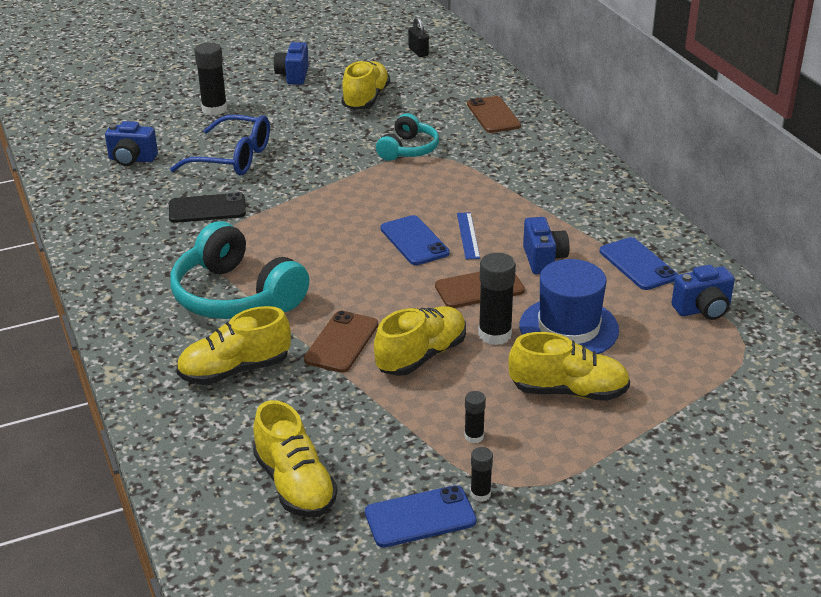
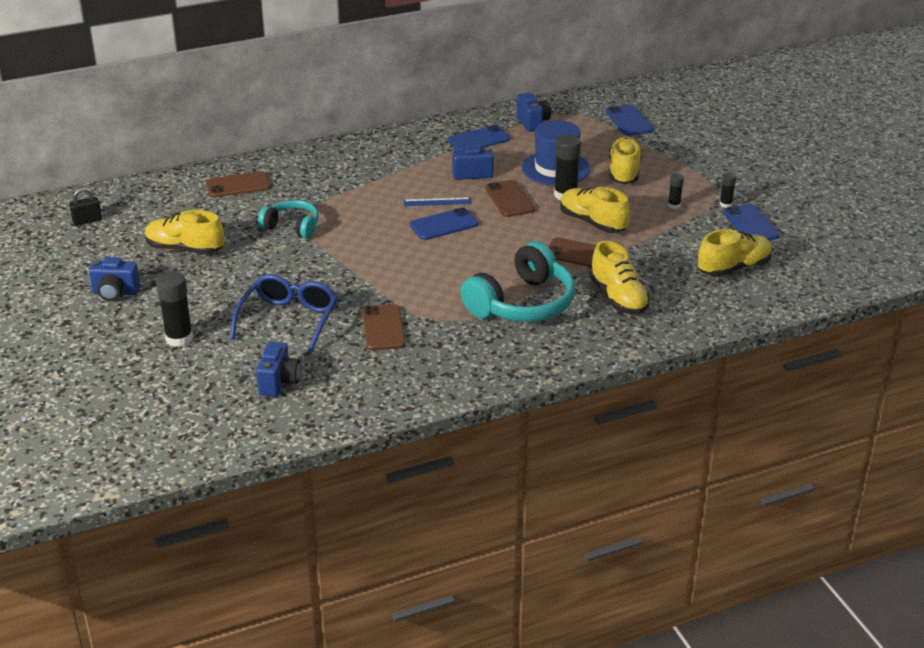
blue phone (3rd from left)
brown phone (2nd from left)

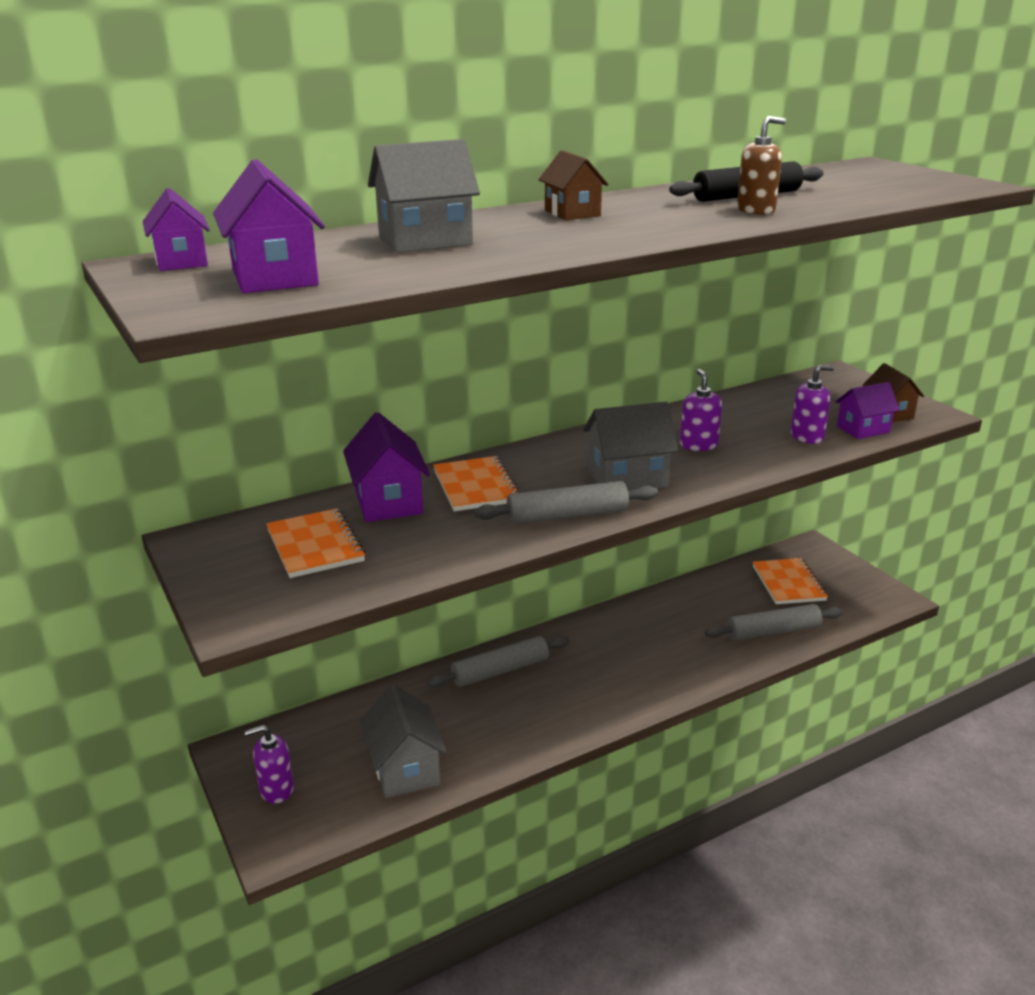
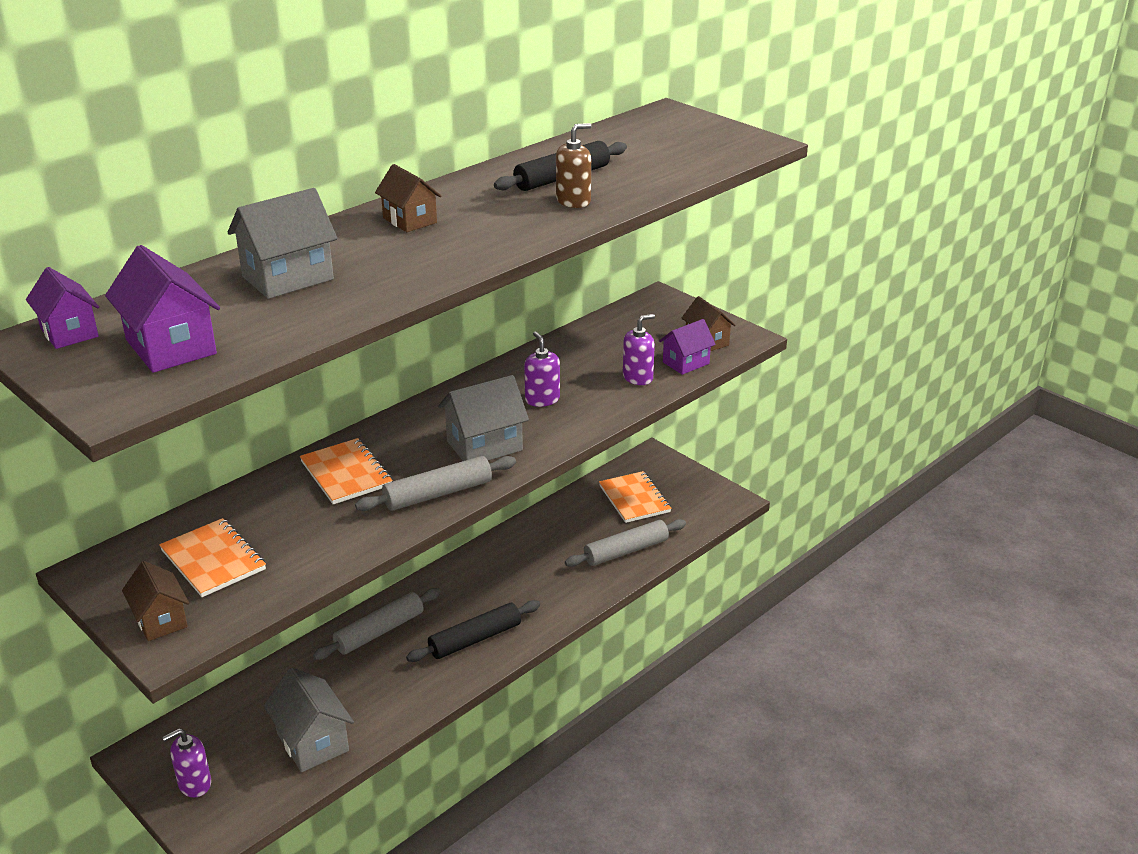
purple house (3rd from left in the first image)
brown house (1st from left)
black rolling pin (1st from left)

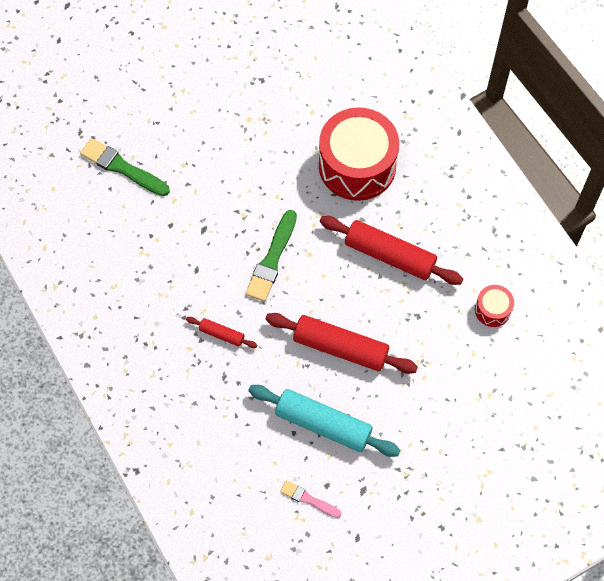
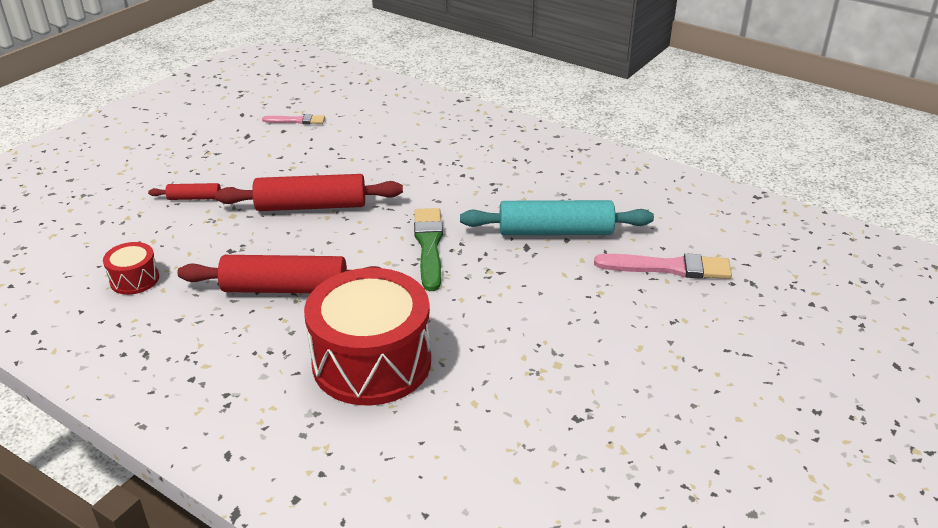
red rolling pin (1st from left)
turquoise rolling pin
pink brush (2nd from left)

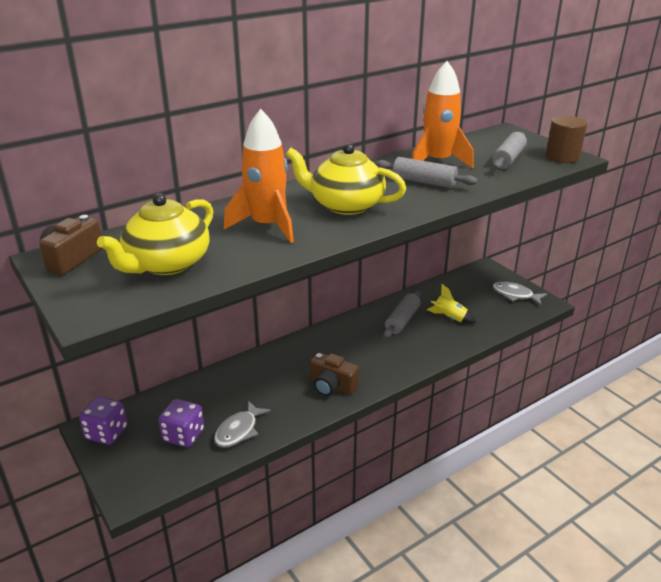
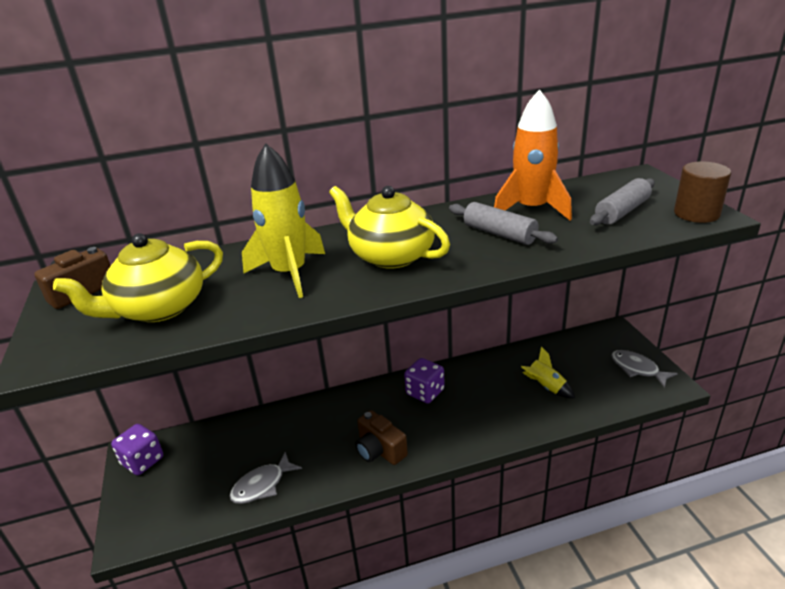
grey rolling pin (1st from left in the first image)
purple dice (2nd from left)
yellow rocket (1st from left)

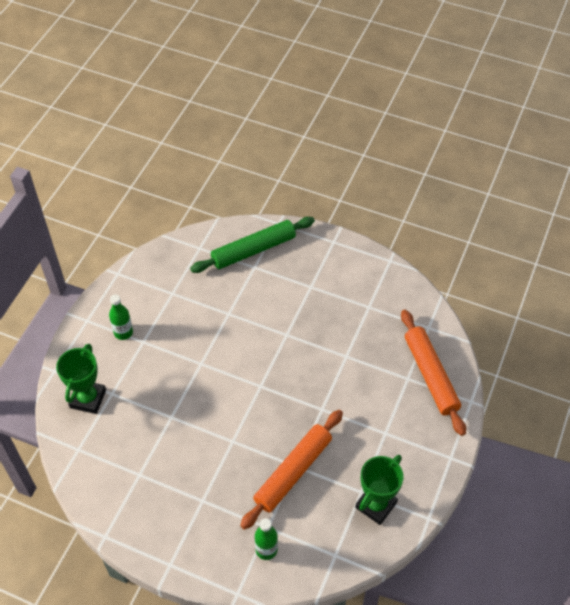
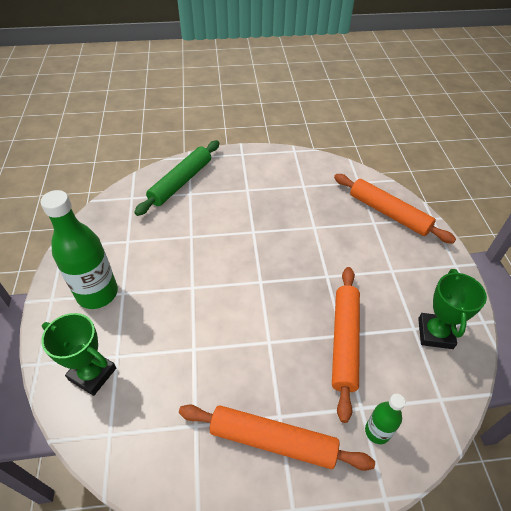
orange rolling pin (1st from left)
green trophy (1st from left)
green bottle (1st from left)

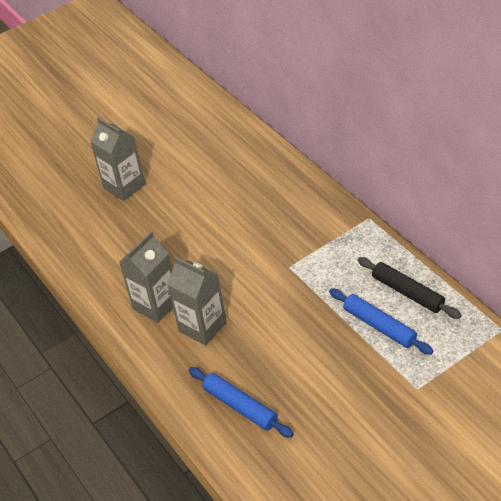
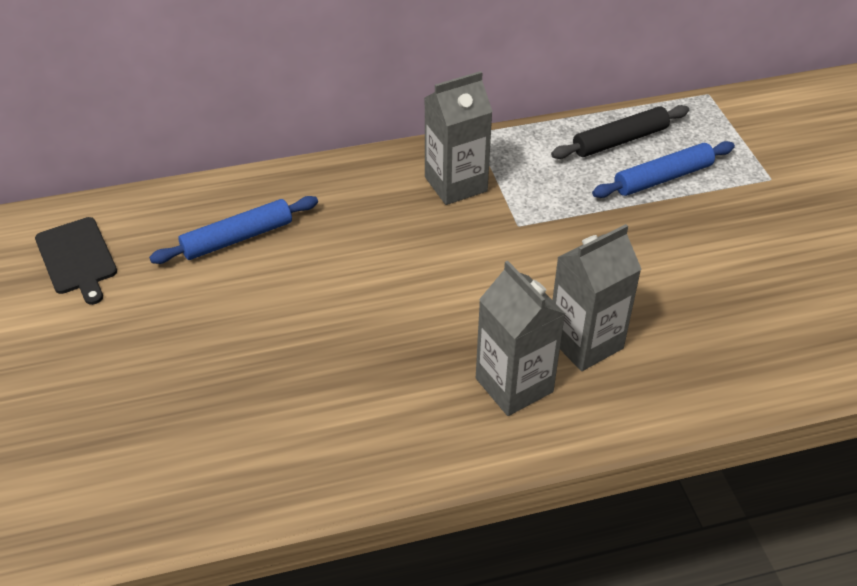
black cutting board
grey carton (1st from left)
blue rolling pin (1st from left)

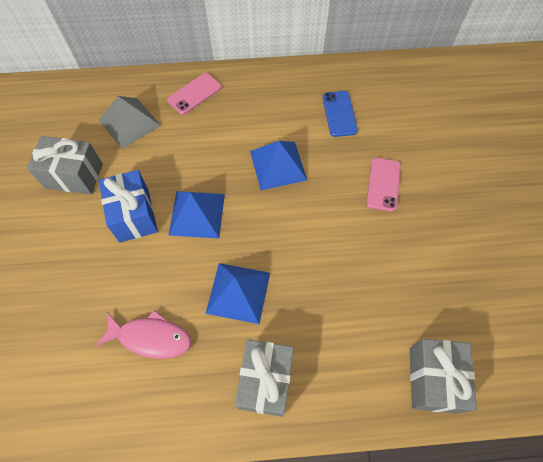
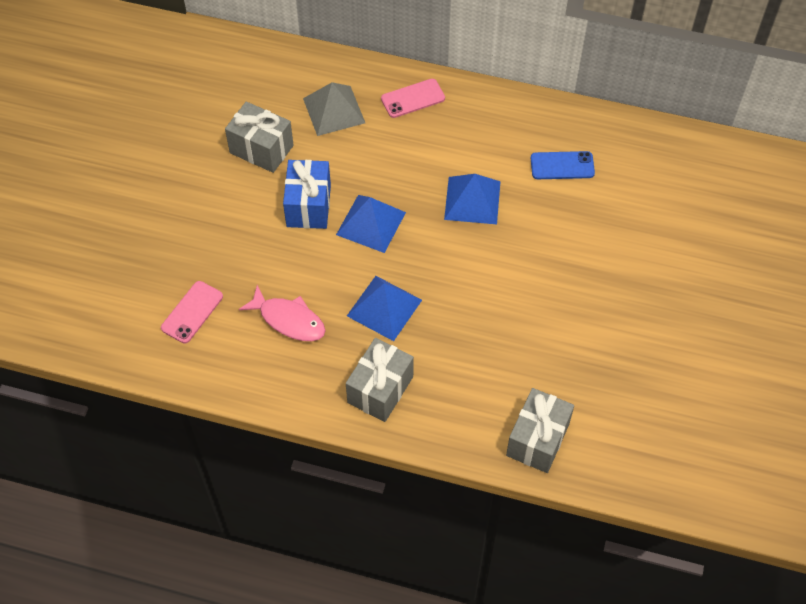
pink phone (1st from left)
blue phone

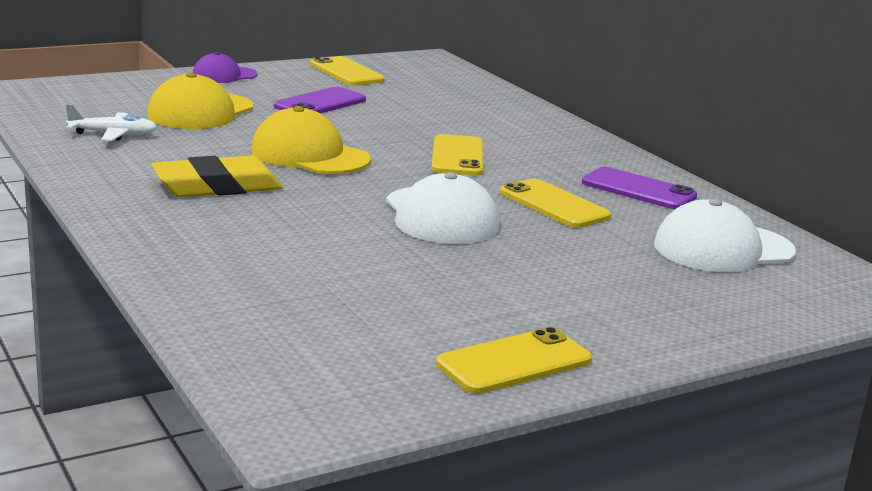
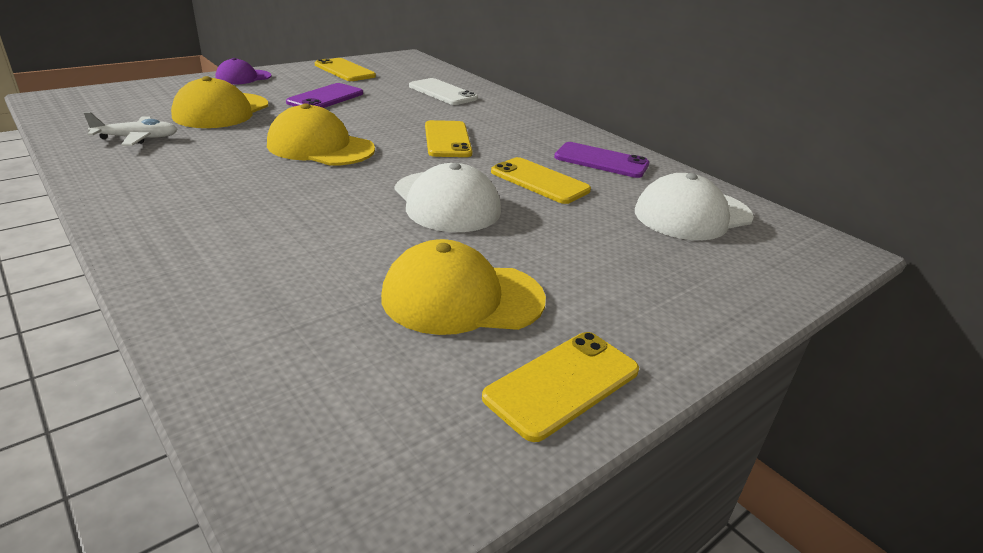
yellow eraser
yellow cap (3rd from left)
white phone

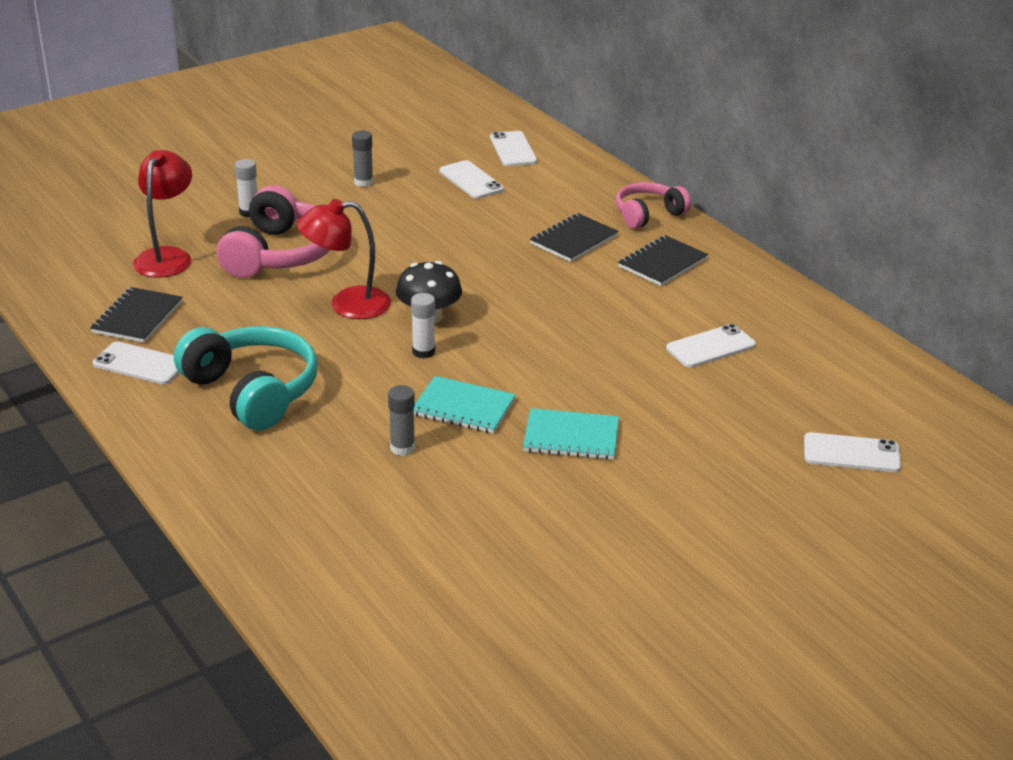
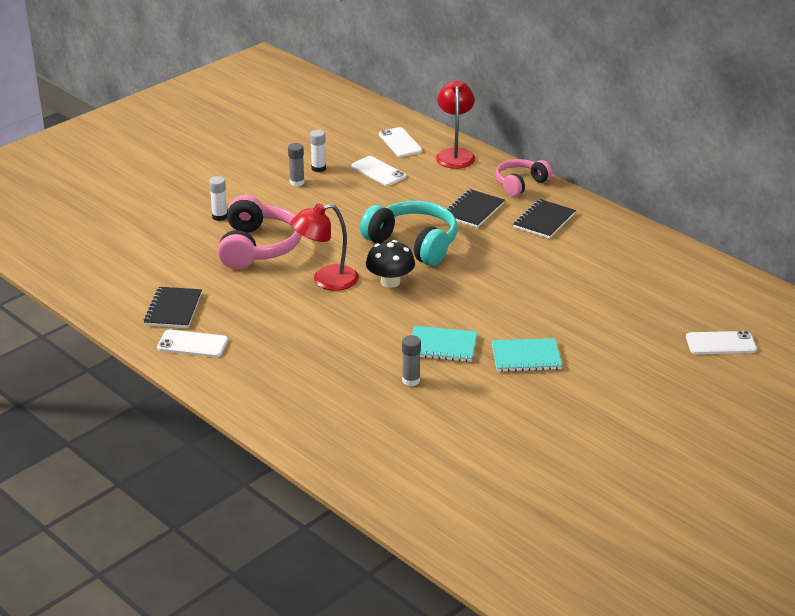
white phone (4th from left in the first image)
red lamp (2nd from left)
turquoise headphones
white glue stick (2nd from left)

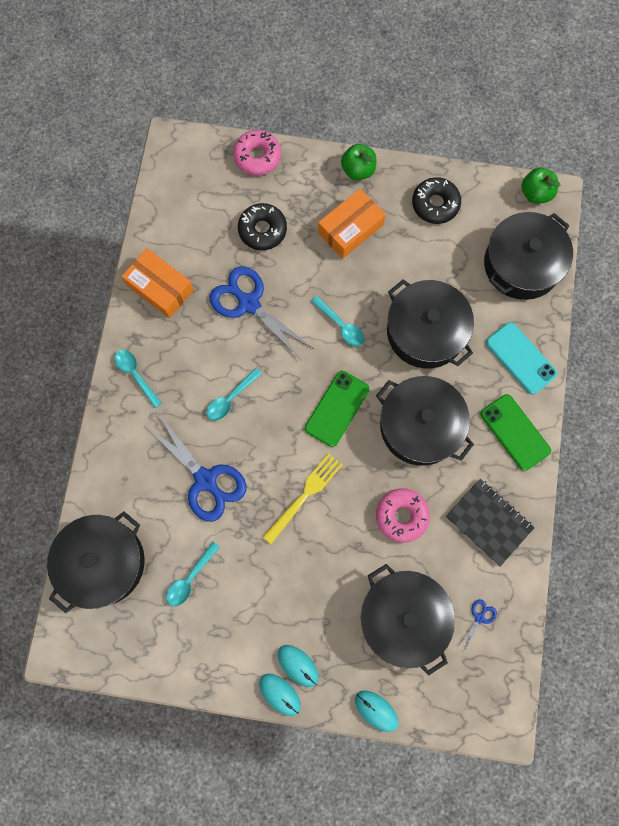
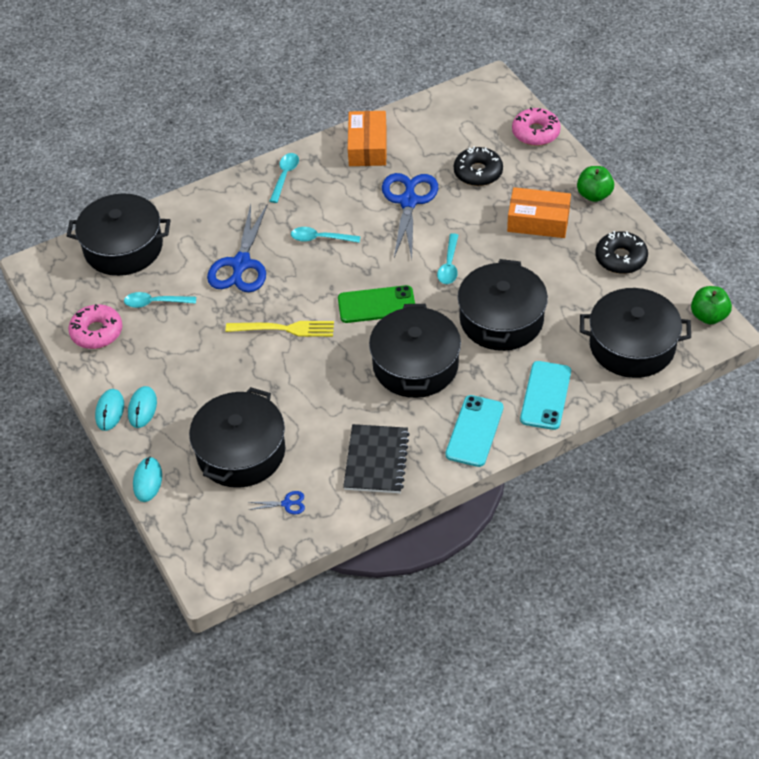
pink donut (1st from left)
turquoise phone (1st from left)

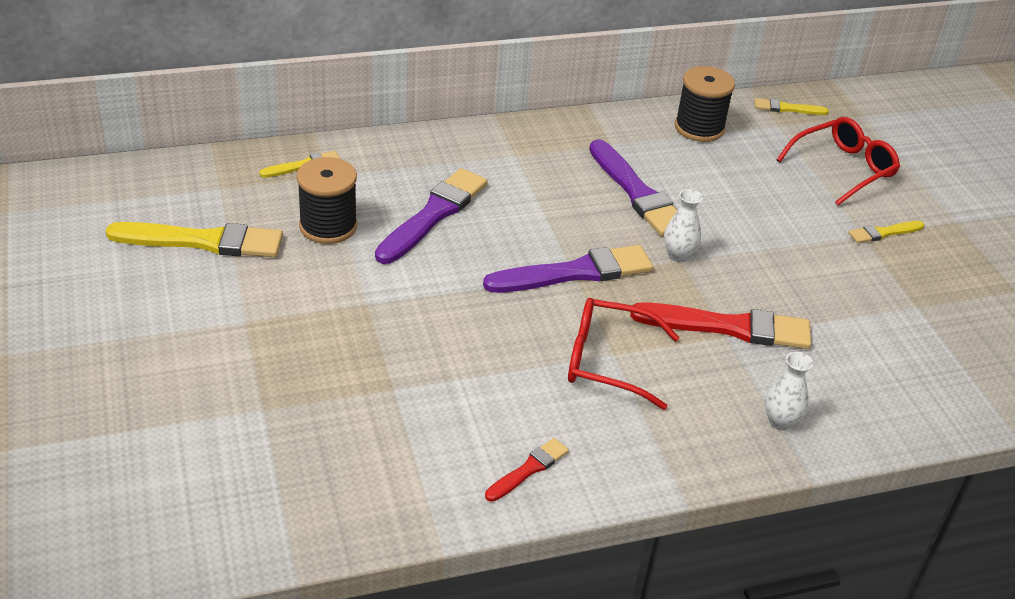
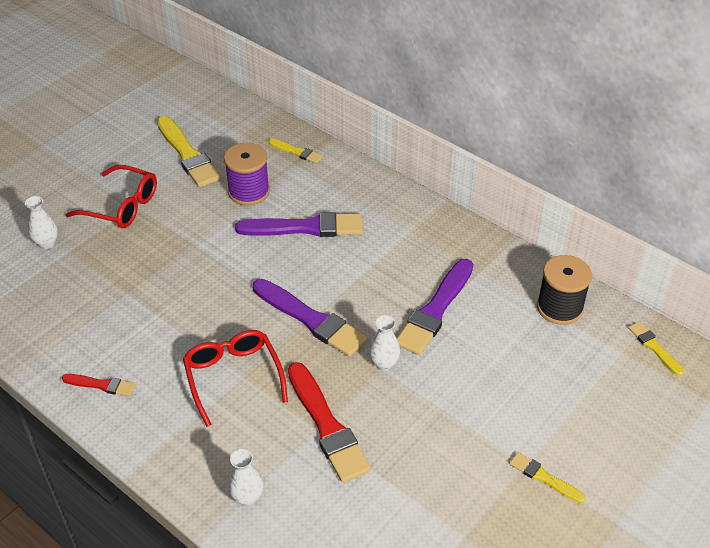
white vase (1st from left)
red glasses (1st from left)
purple spool

